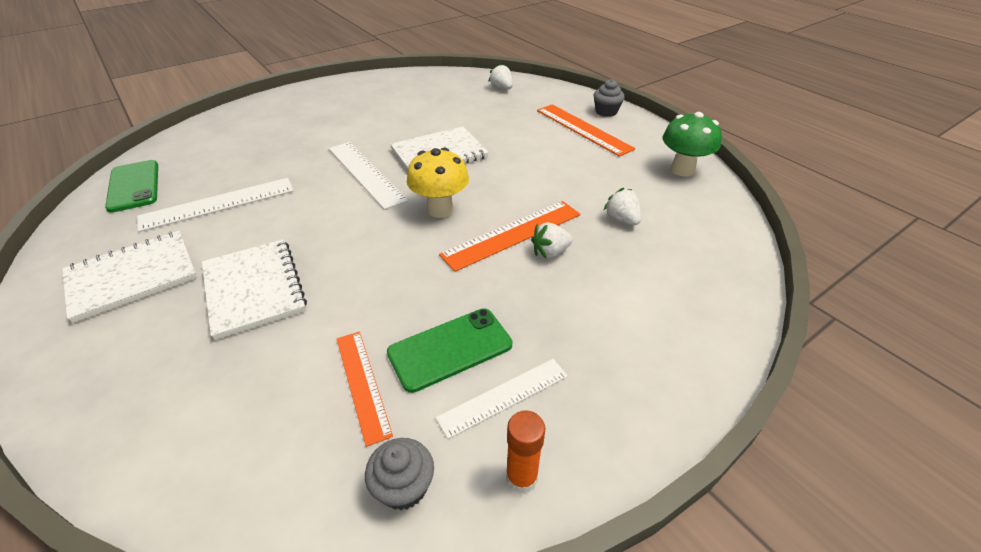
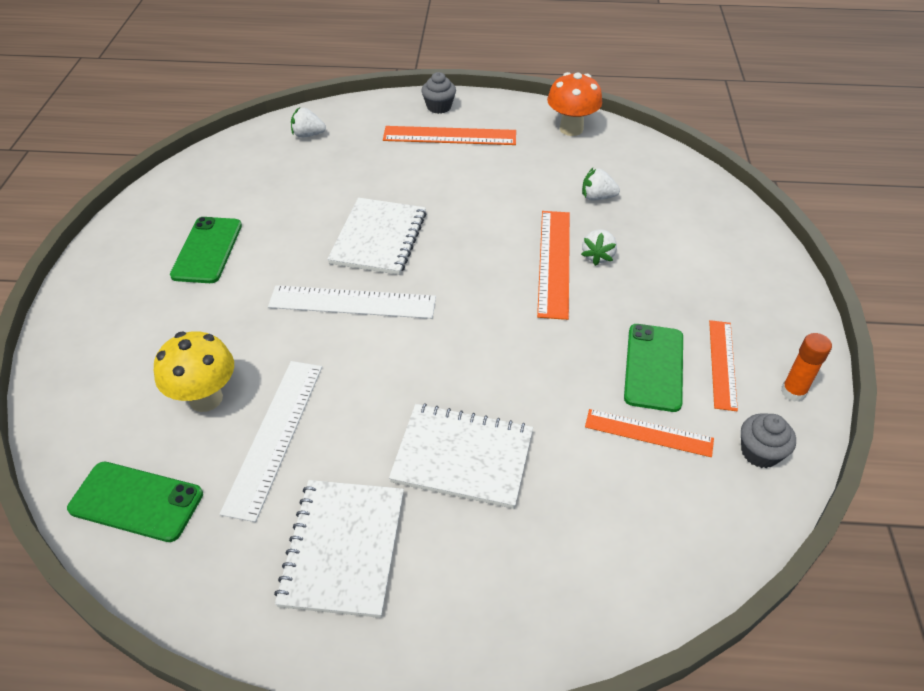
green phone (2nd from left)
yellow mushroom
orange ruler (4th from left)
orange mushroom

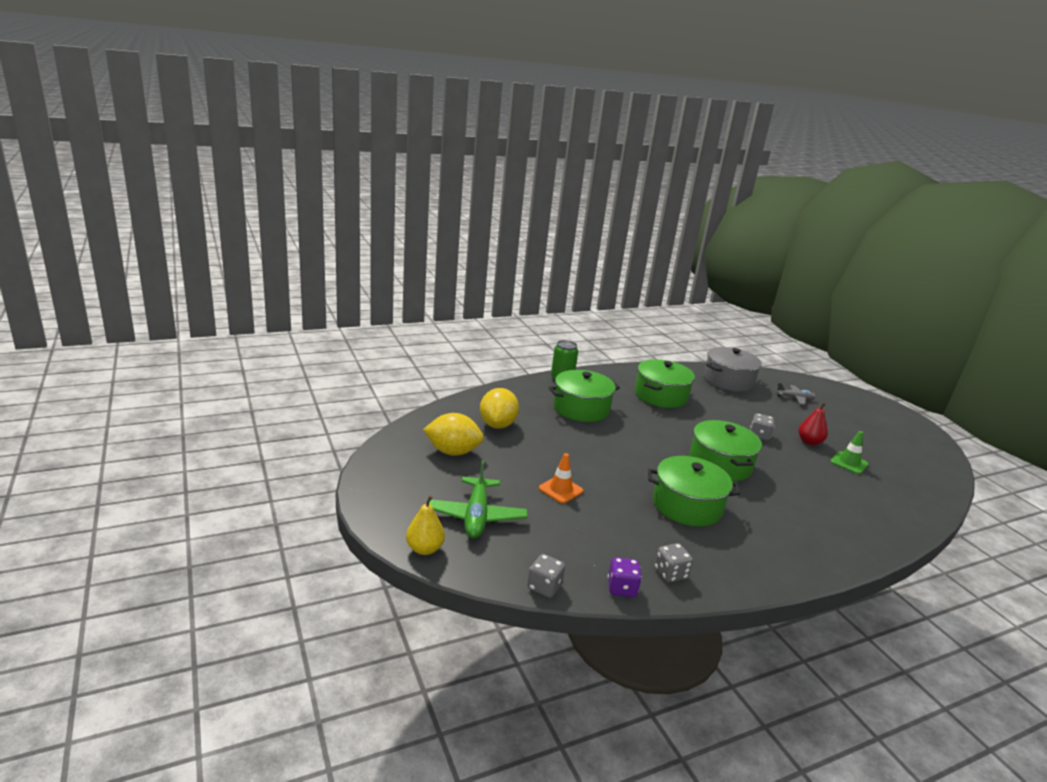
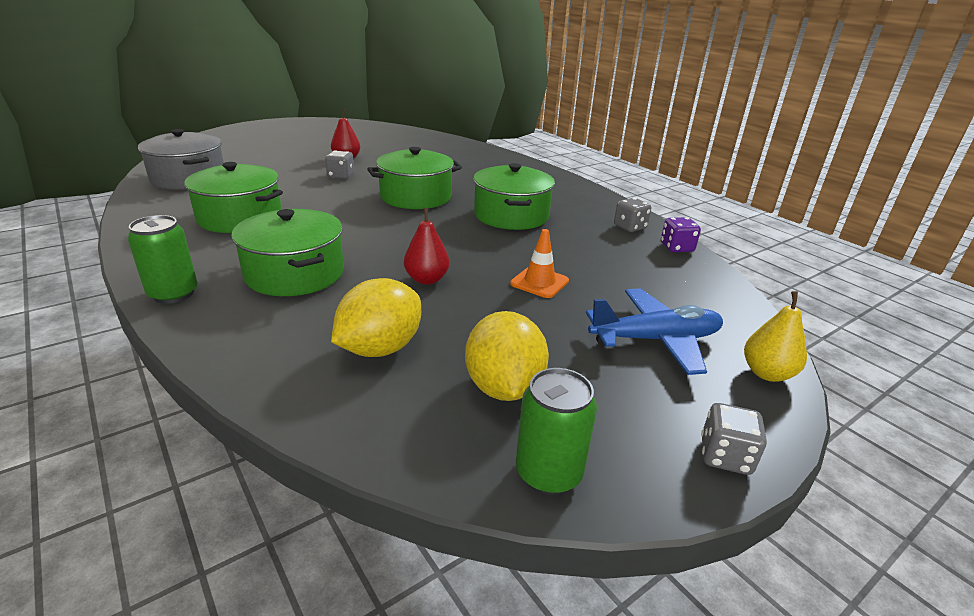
grey plane
green traffic cone
red pear (2nd from left)
green can (2nd from left)
grey dice (3rd from left)
blue plane
yellow lemon (1st from left)

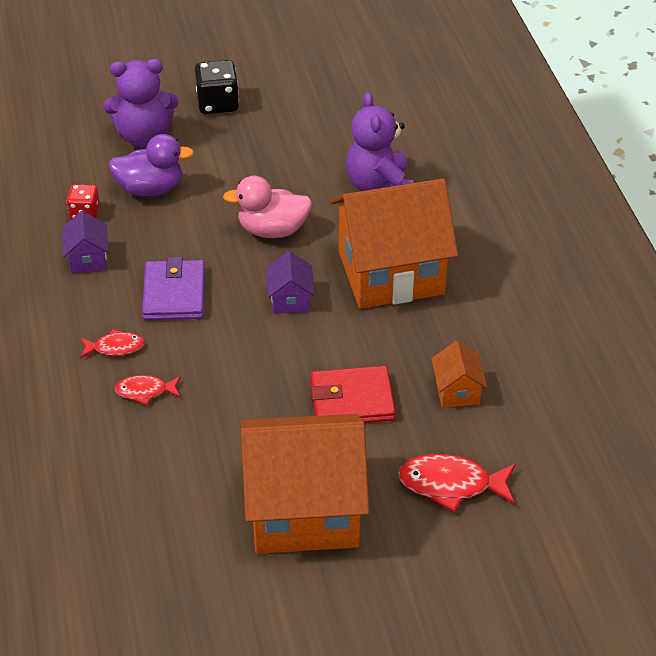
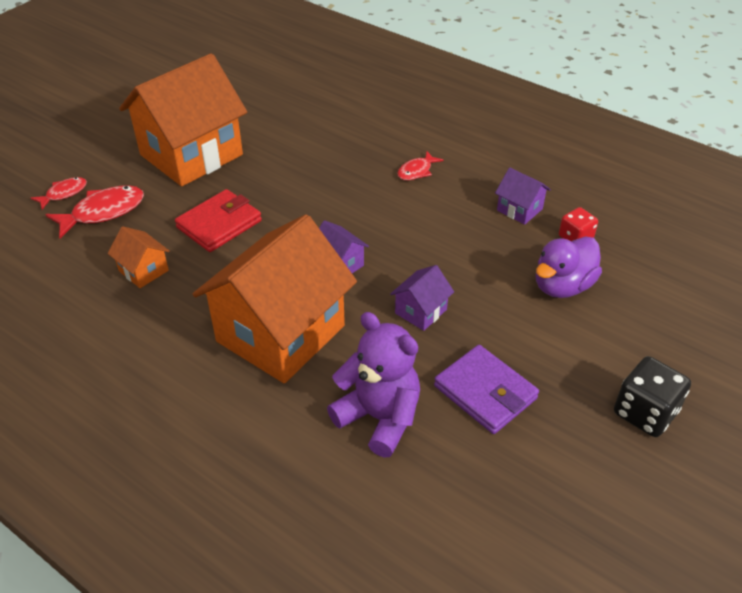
purple teddy bear (1st from left in the first image)
red fish (1st from left)
purple wallet
purple house (2nd from left)

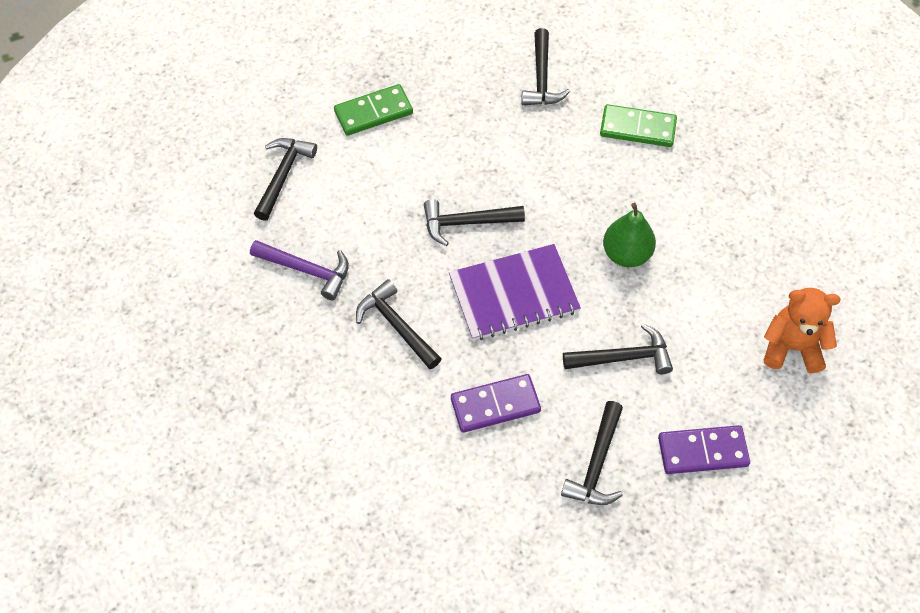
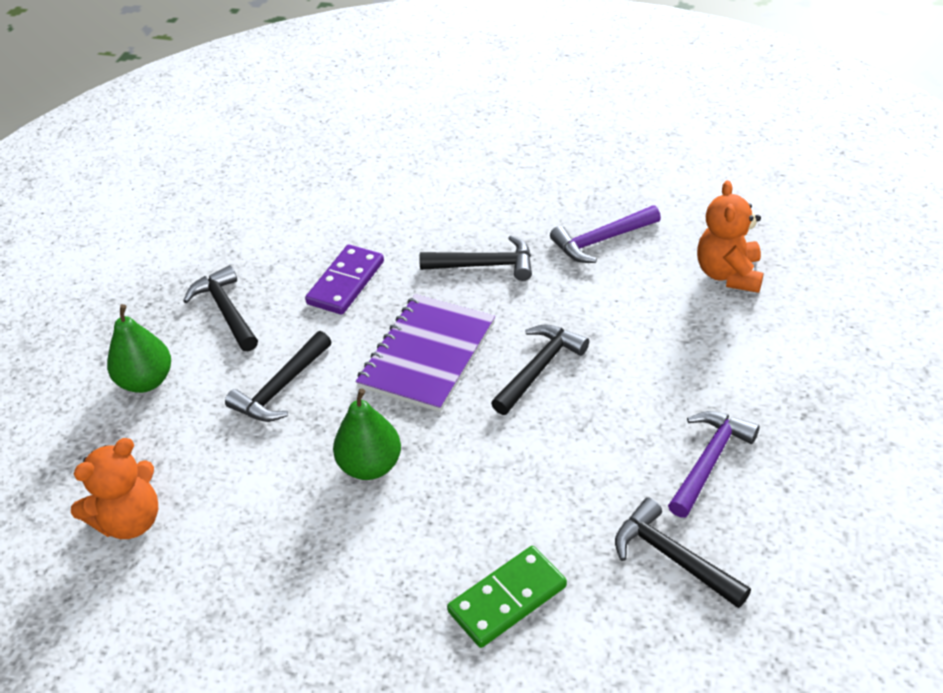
green domino (1st from left in the first image)
purple hammer (2nd from left)
orange teddy bear (2nd from left)
green pear (1st from left)

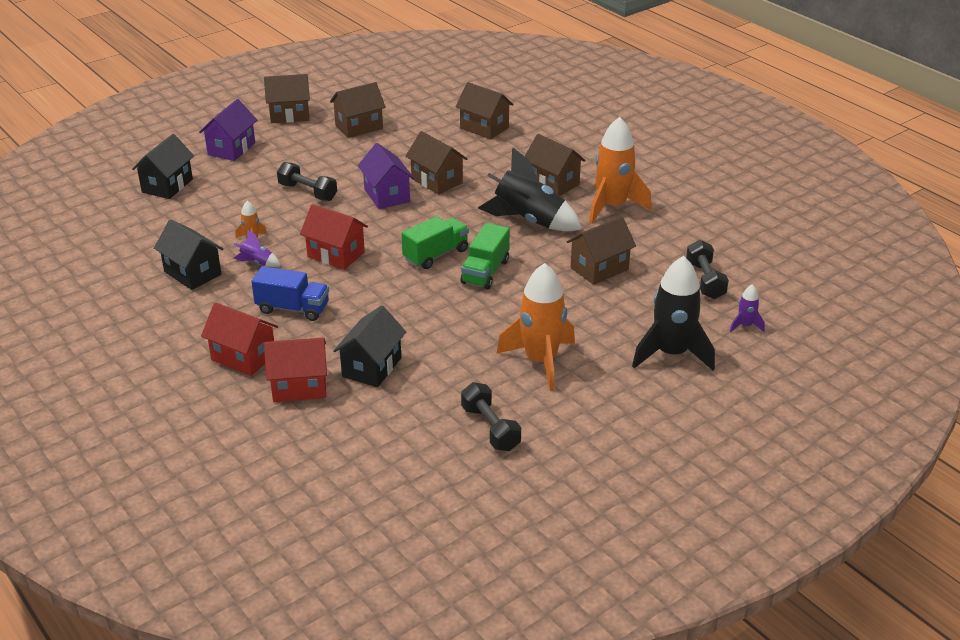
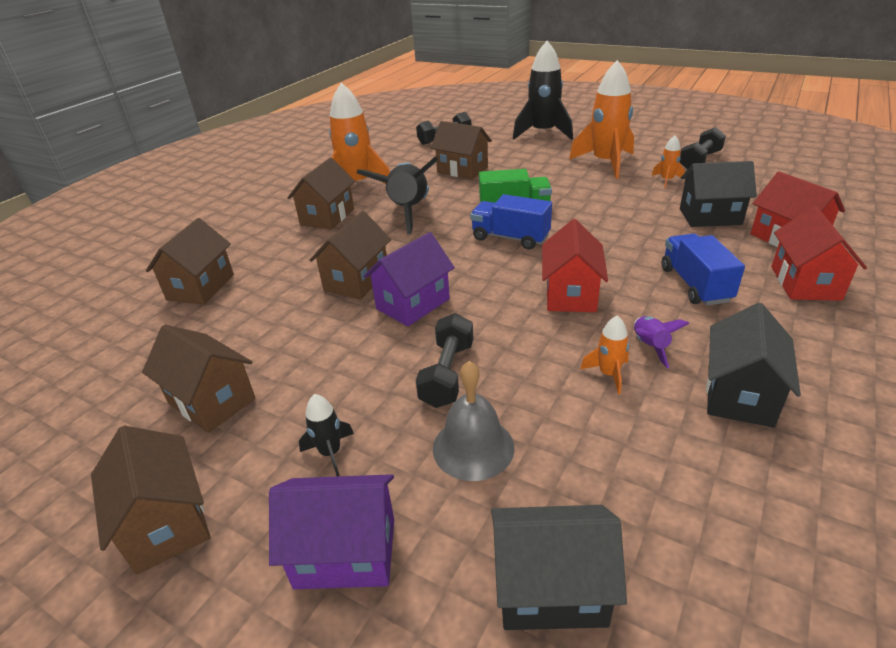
purple rocket (2nd from left in the first image)
black rocket (1st from left)
grey bell
orange rocket (4th from left)
blue truck (1st from left)

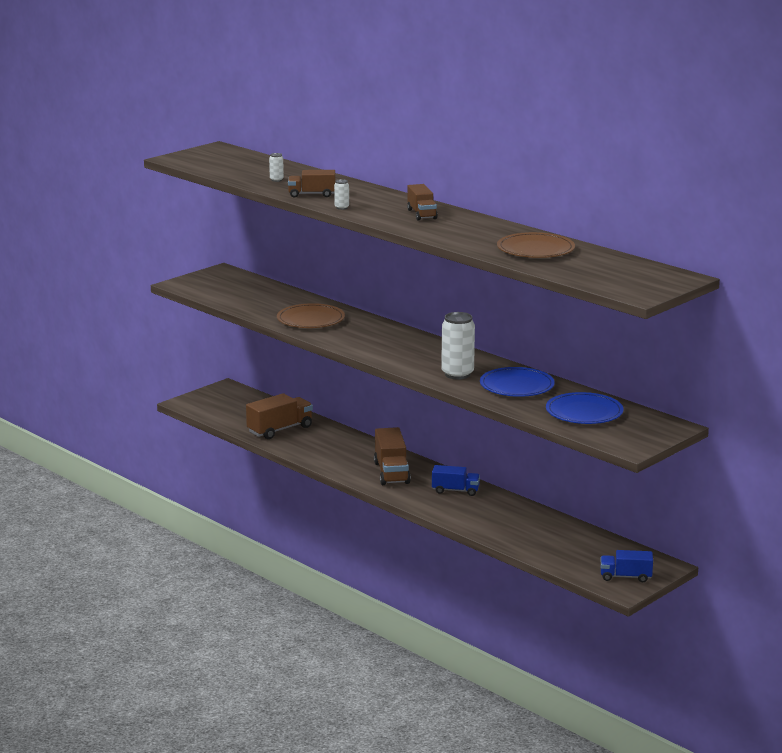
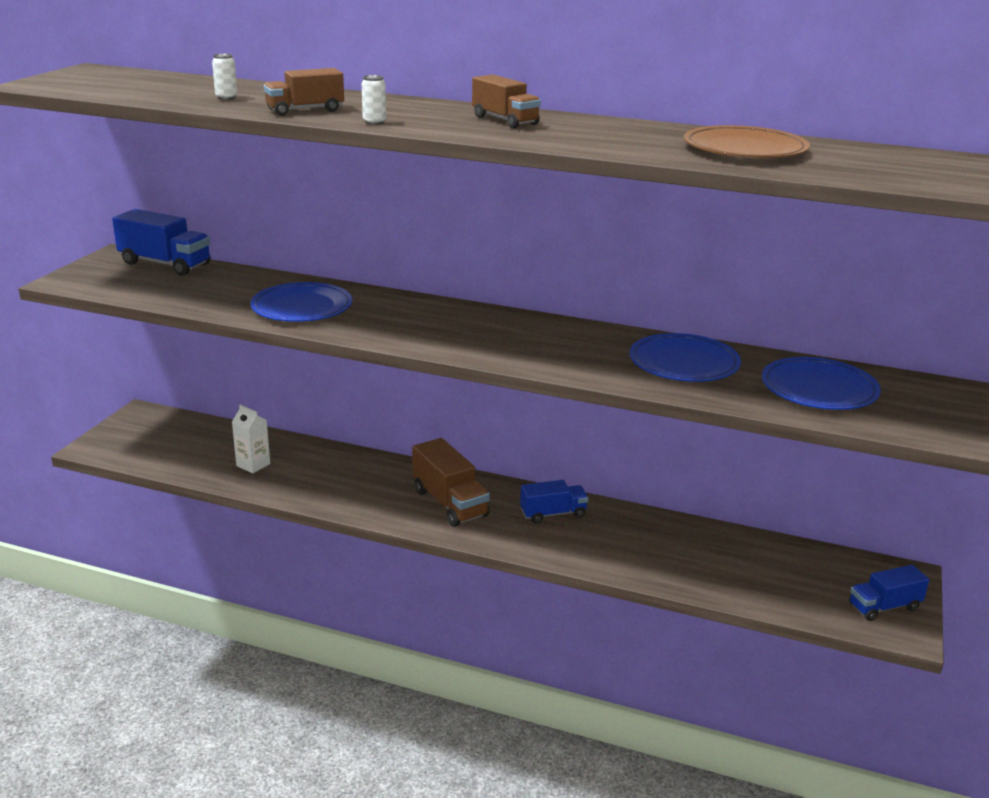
white can (3rd from left in the first image)
blue truck (1st from left)
white carton
blue plate (1st from left)

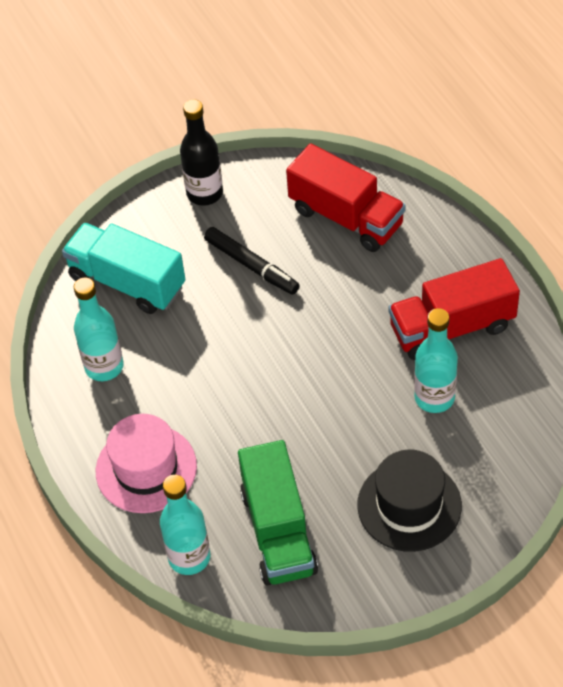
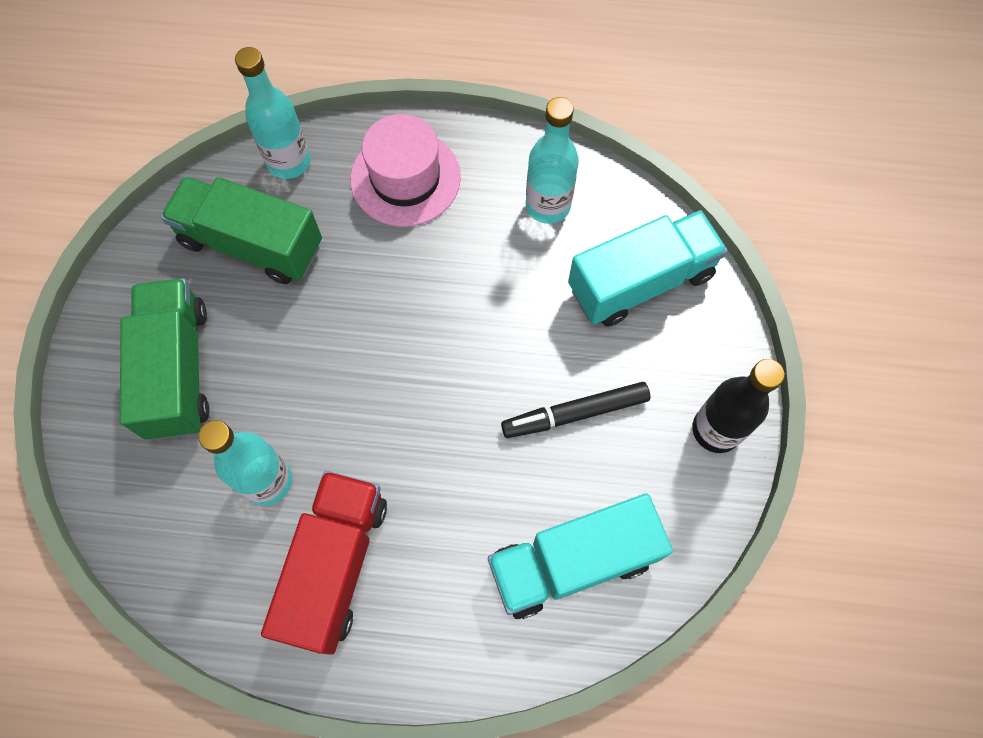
green truck (1st from left)
turquoise truck (1st from left)

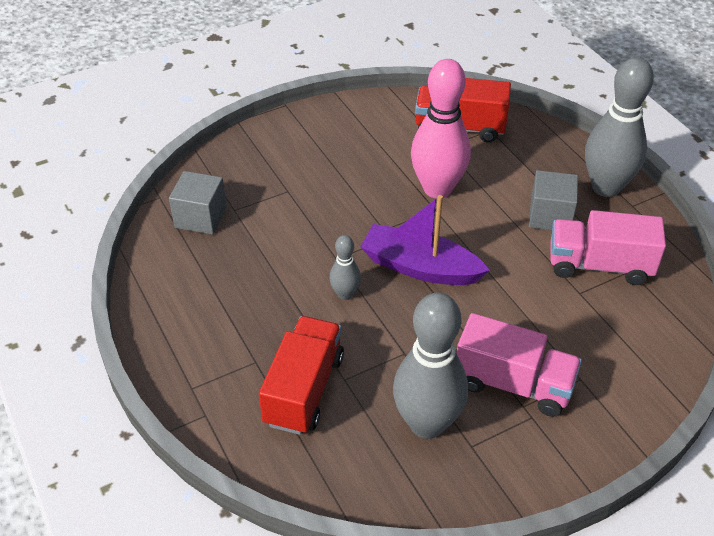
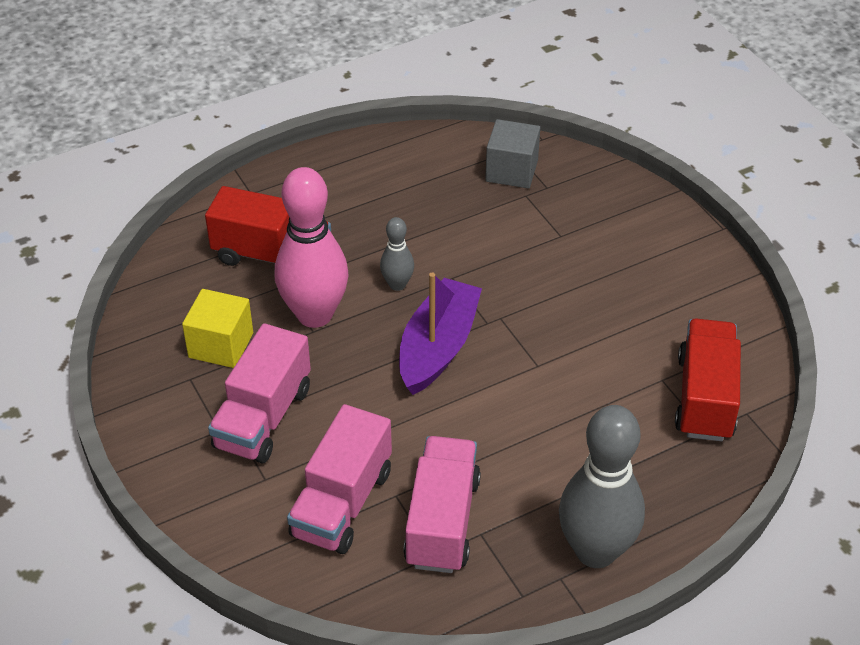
grey cube (2nd from left in the first image)
pink truck (2nd from left)
pink bowling pin
yellow cube

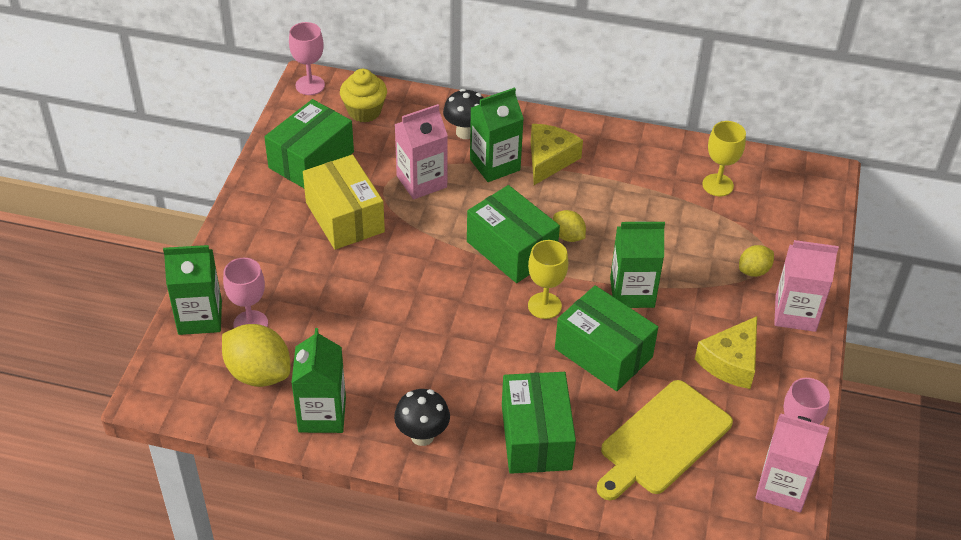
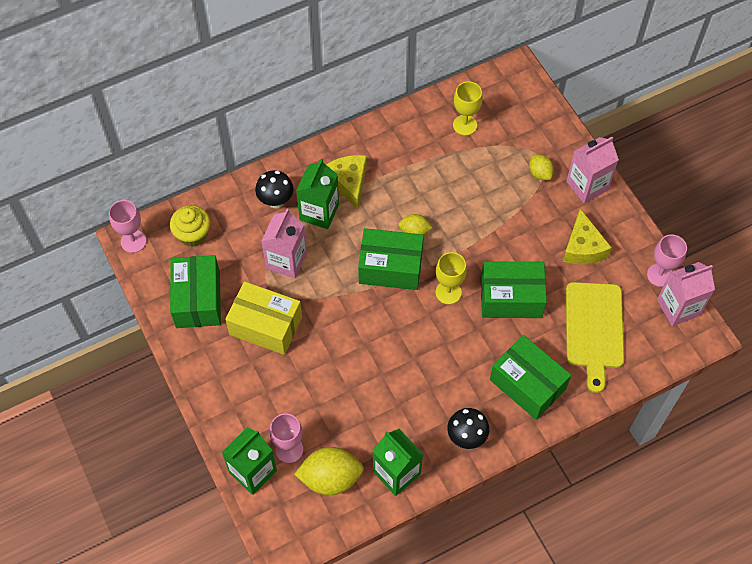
green carton (4th from left in the first image)
yellow lemon (3rd from left)

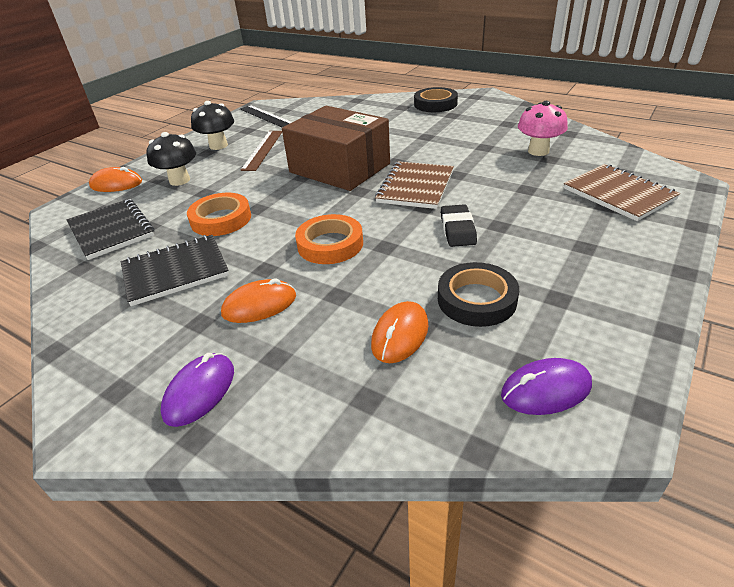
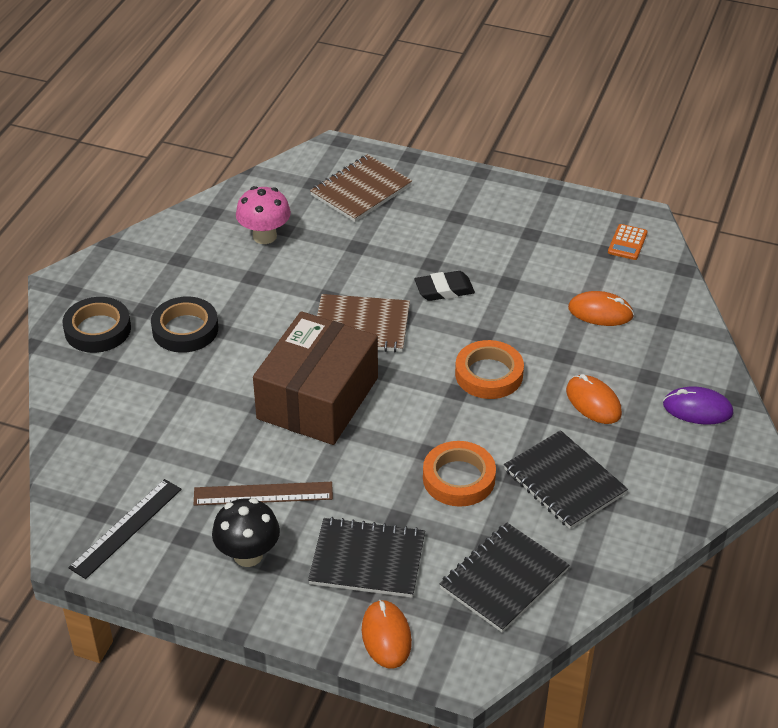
black tape (2nd from left)
black notebook (1st from left)
orange calculator

